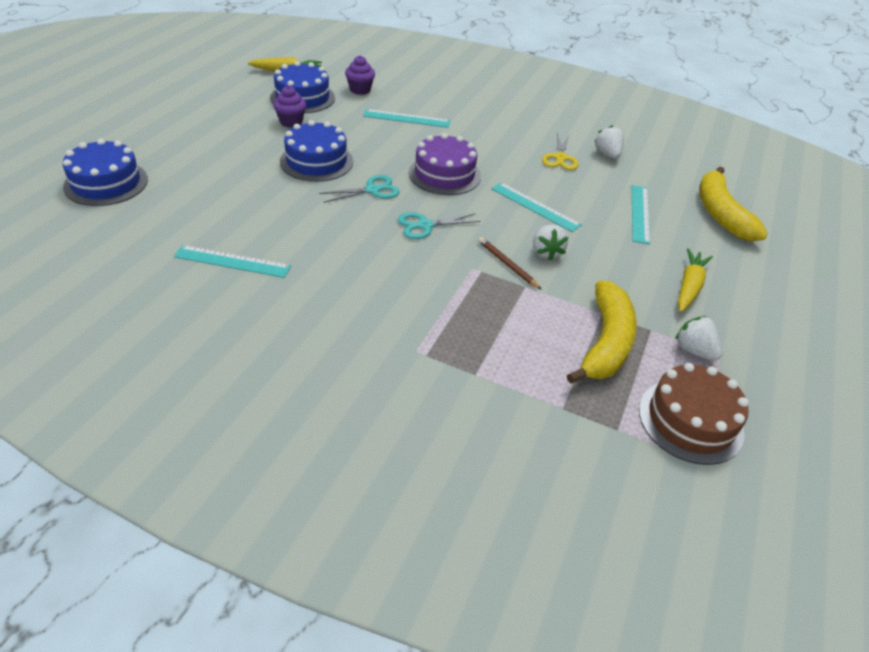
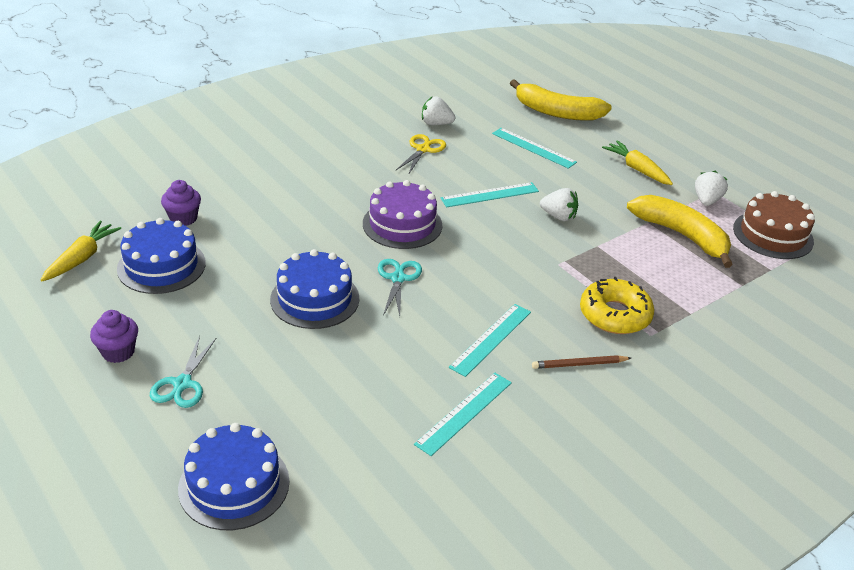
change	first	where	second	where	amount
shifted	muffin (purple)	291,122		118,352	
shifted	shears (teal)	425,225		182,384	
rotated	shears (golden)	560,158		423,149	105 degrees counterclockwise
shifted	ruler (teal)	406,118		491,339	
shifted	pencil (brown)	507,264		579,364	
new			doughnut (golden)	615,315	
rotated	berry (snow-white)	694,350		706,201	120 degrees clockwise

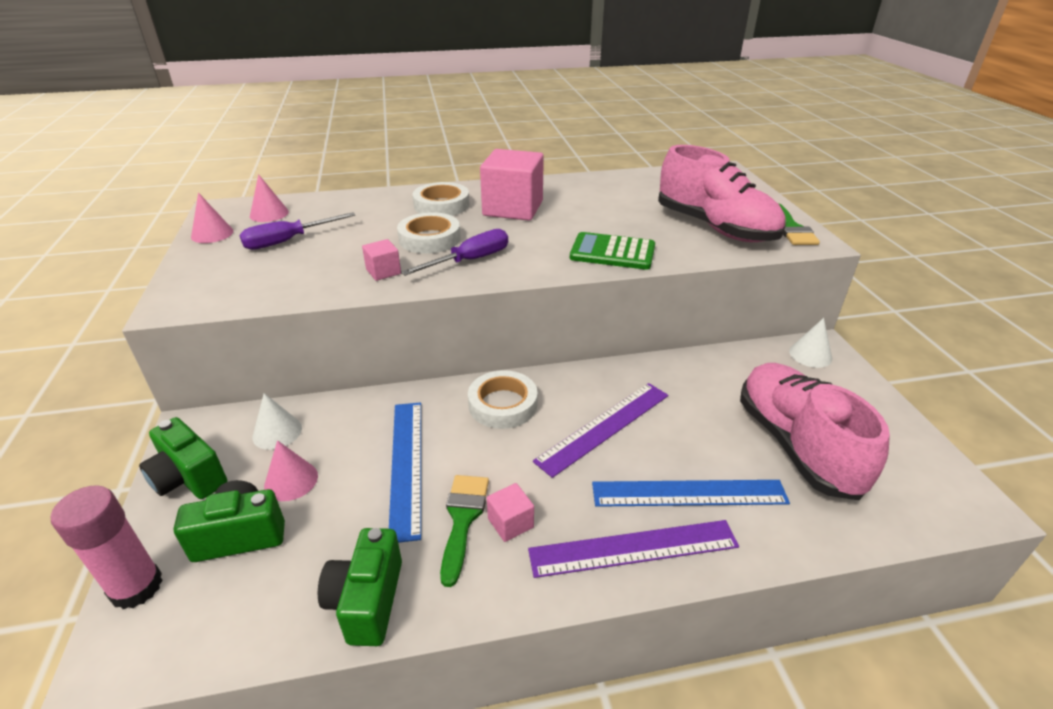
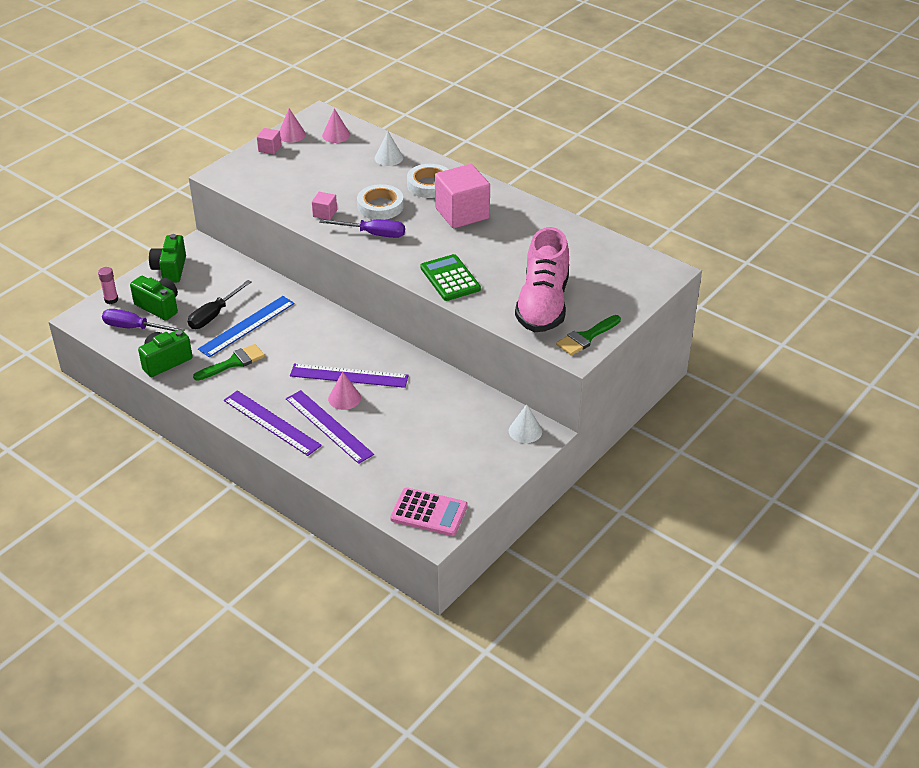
change	first	where	second	where	amount
scaled	glue (rosy)	136,587		111,299	x0.58
shifted	hand screwdriver (purple)	288,241		134,328	
new			hand screwdriver (ebony)	214,315	
shifted	block (rosy)	510,523		269,148	
repainted	ruler (cobalt)	689,493	ruler (purple)	329,426	
shifted	cone shape (rosy)	291,480		344,398	
shifted	cone shape (snow-white)	277,432		388,158	
new			pocket calculator (rosy)	429,512	
gone	sticky tape (snow-white)	503,404			
gone	lace-up shoe (rosy)	796,445			

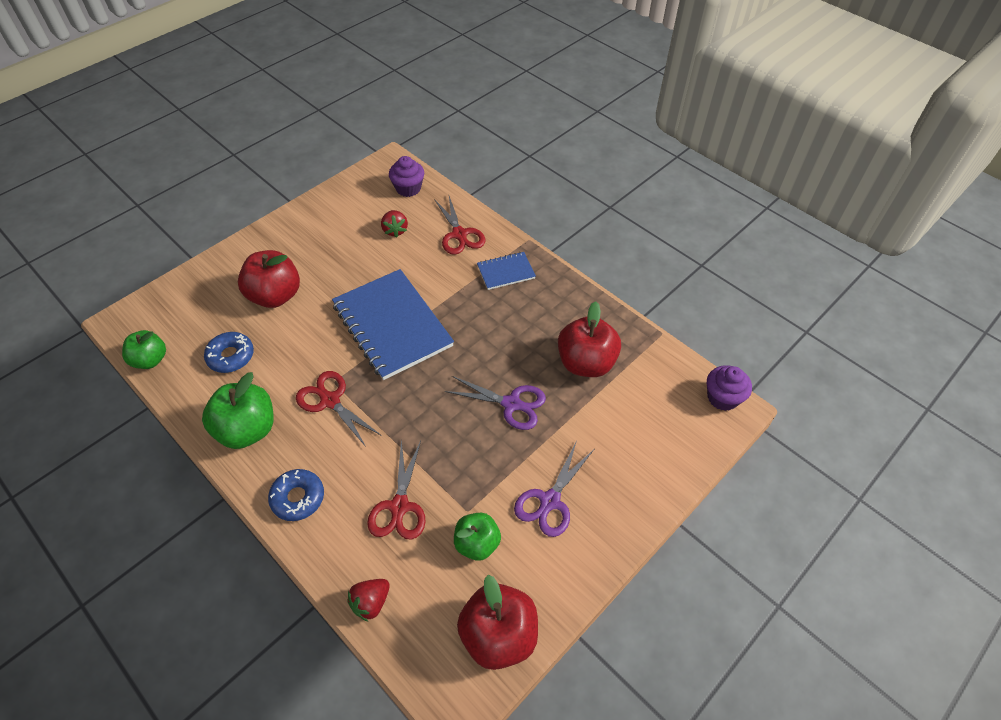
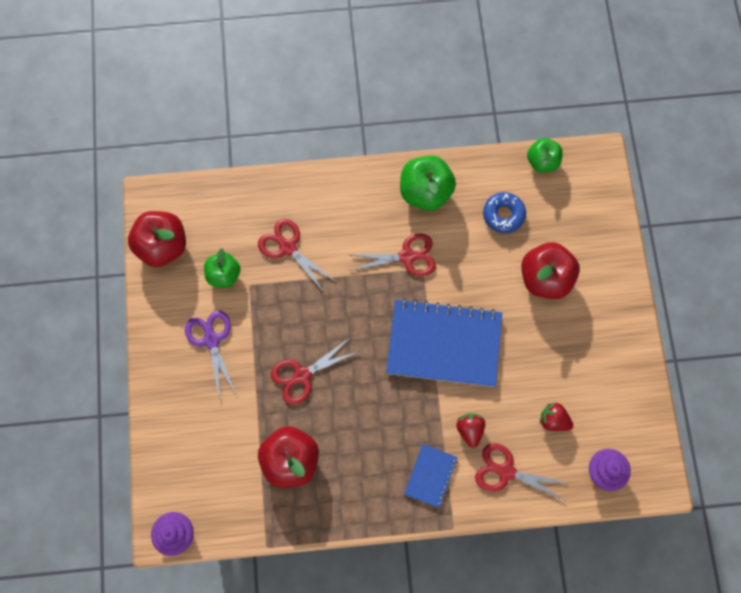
change	first	where	second	where	amount
repainted	shears (purple)	511,404	shears (red)	302,375	
shifted	berry (red)	371,602		470,430	
gone	doughnut (cobalt)	298,498			

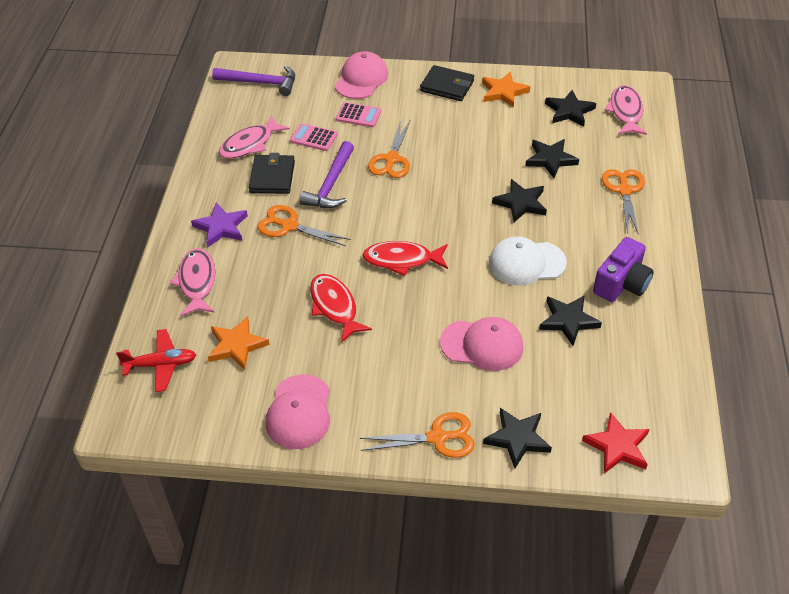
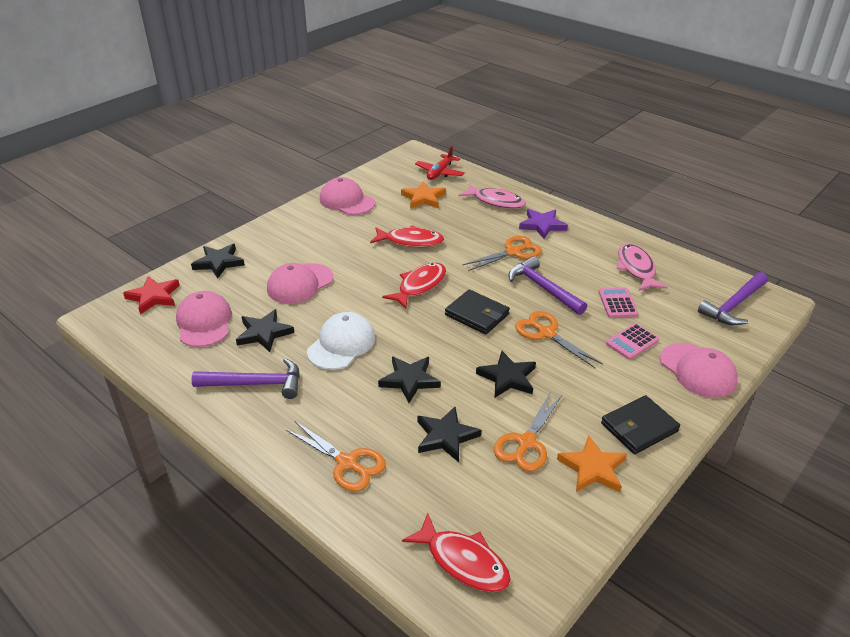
change	first	where	second	where	amount
new			peaked cap (rosy)	204,322	
swapped	compact camera (purple)	621,283	hammer (purple)	255,384	
repainted	fish (rosy)	625,111	fish (red)	463,561	
shifted	billfold (ebony)	272,177		477,315	
shifted	star (ebony)	569,111		507,377	
shifted	shears (orange-coloured)	437,438		526,443	
rotated	pocket calculator (rosy)	313,138		617,303	60 degrees counterclockwise

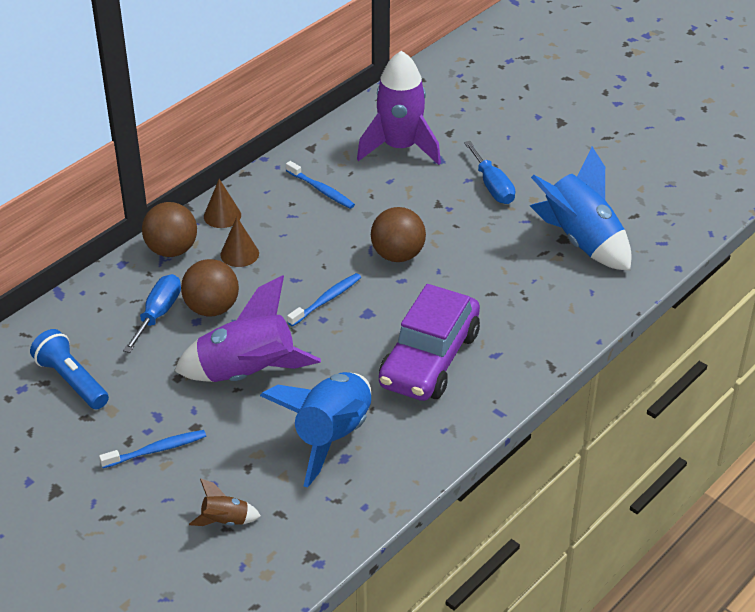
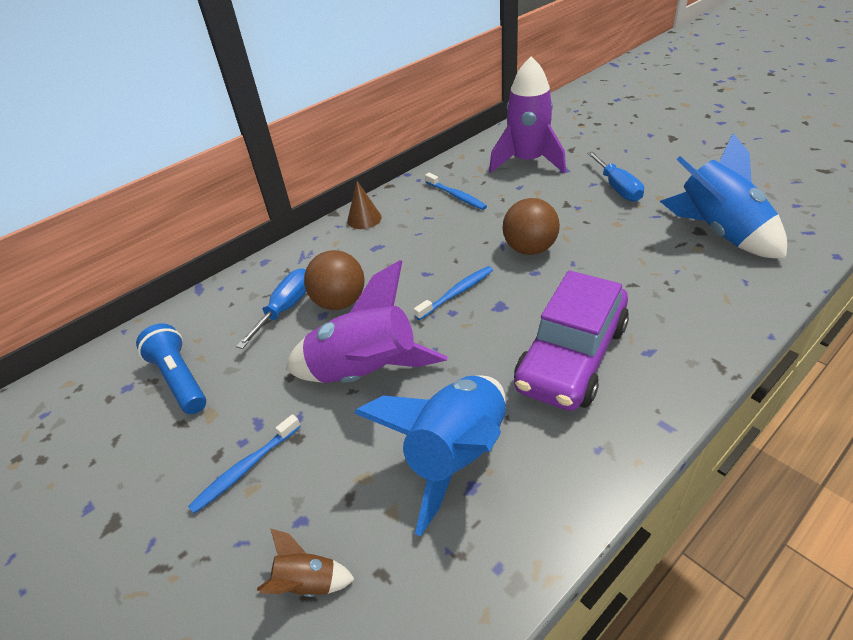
change	first	where	second	where	amount
rotated	dental brush (cobalt)	156,450		245,468	150 degrees clockwise
gone	ball (brown)	172,250			
gone	cone shape (brown)	239,254			

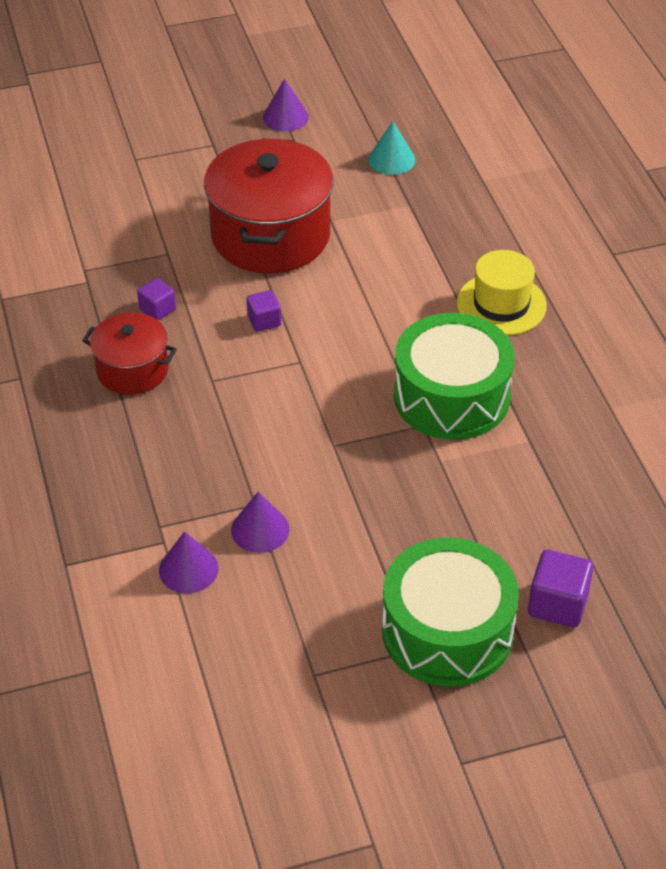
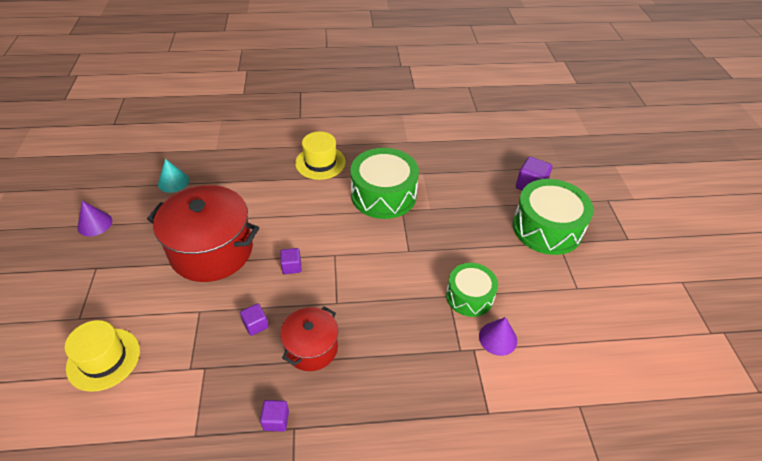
change	first	where	second	where	amount
new			tall hat (golden)	103,359	
new			block (purple)	276,420	
swapped	cone shape (purple)	260,529	snare drum (green)	469,296	

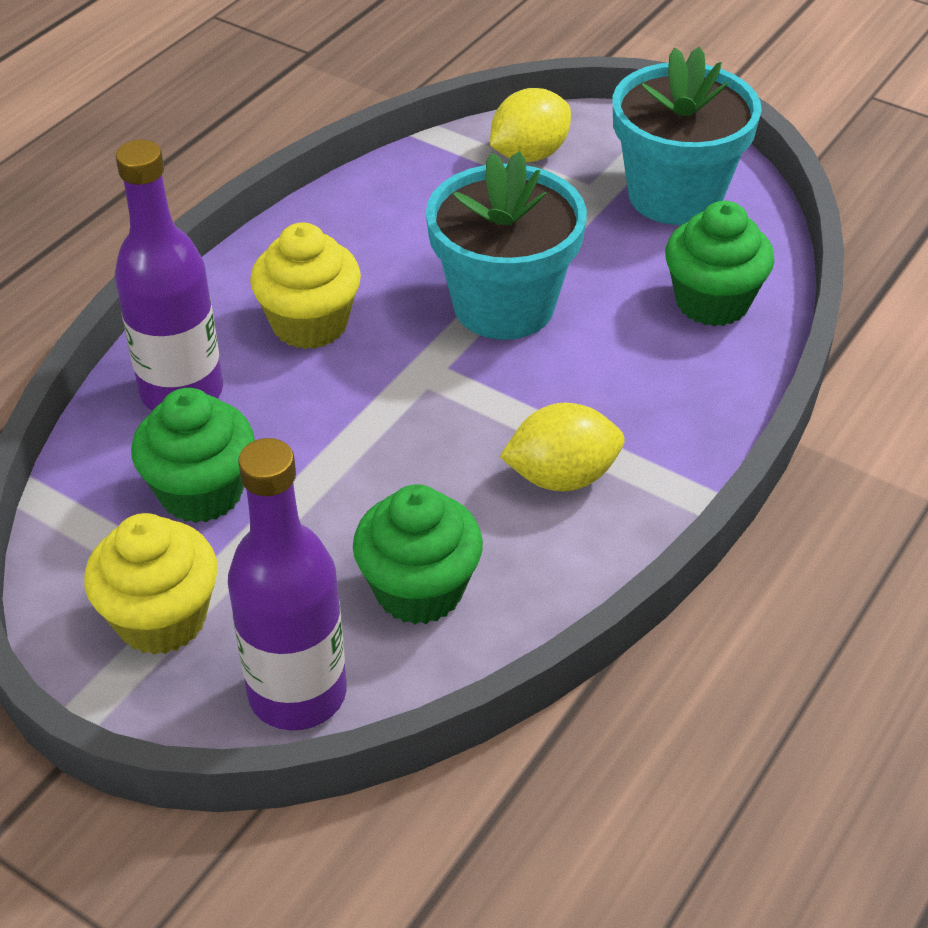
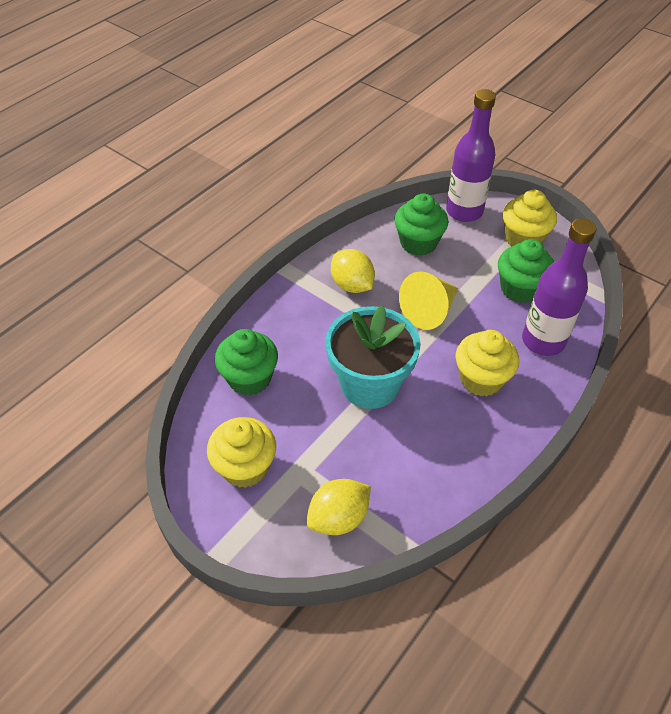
change	first	where	second	where	amount
swapped	flower pot (teal)	675,195	muffin (golden)	245,467	
rotated	citrus fruit (golden)	562,477		352,285	60 degrees clockwise
new			cone shape (golden)	429,311	

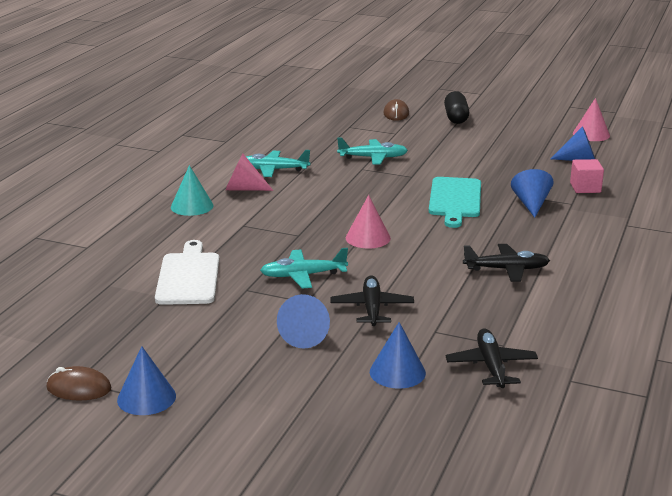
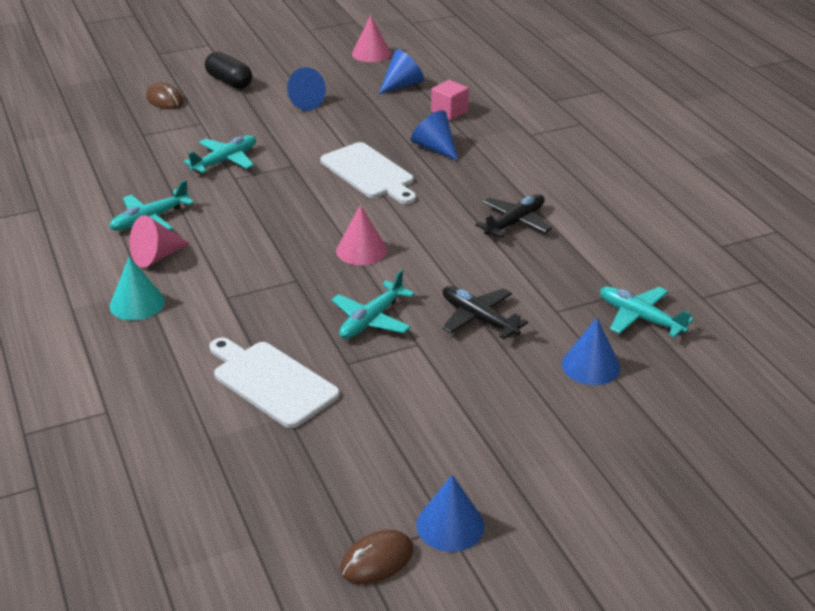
change	first	where	second	where	amount
shifted	cone shape (cobalt)	305,336		303,102	
repainted	chopping board (teal)	455,200	chopping board (snow-white)	369,173	
repainted	aeroplane (ebony)	491,366	aeroplane (teal)	640,318	

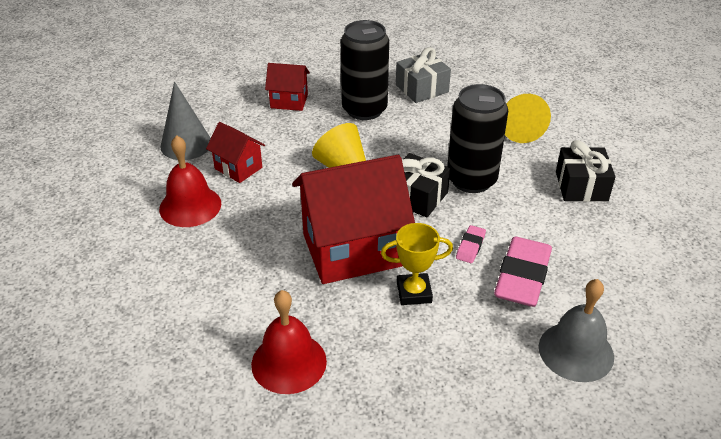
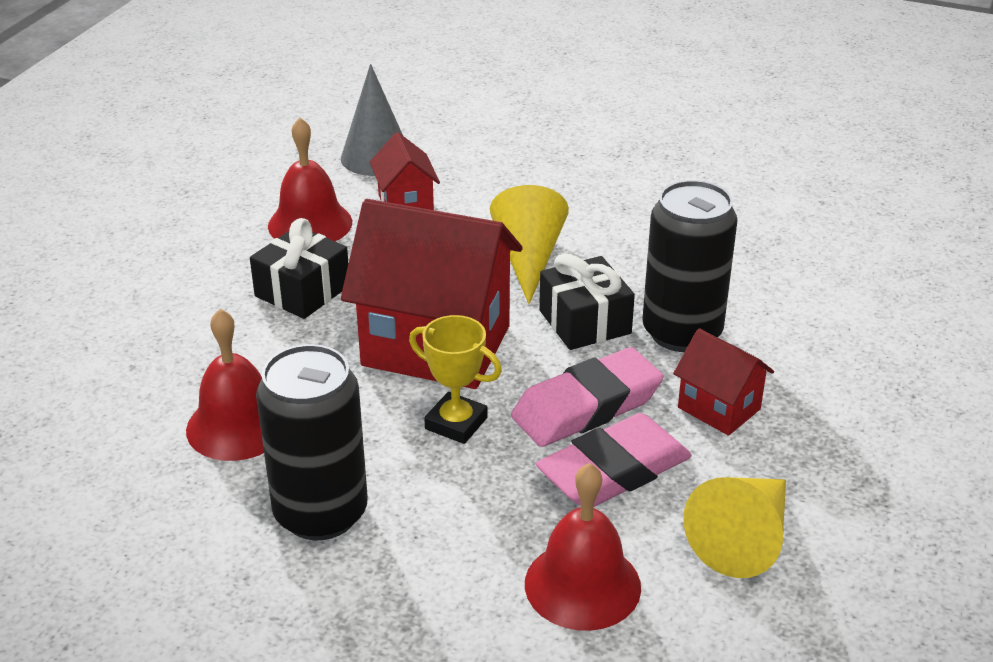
change	first	where	second	where	amount
shifted	present (ebony)	581,186		302,291	
shifted	soda can (ebony)	364,109		321,513	
scaled	eraser (rosy)	470,247		587,407	x2.16
repainted	hand bell (grey)	576,351	hand bell (red)	582,585	
shifted	toy house (red)	289,101		719,408	
shifted	cone shape (golden)	518,126		744,538	
gone	present (grey)	422,88			

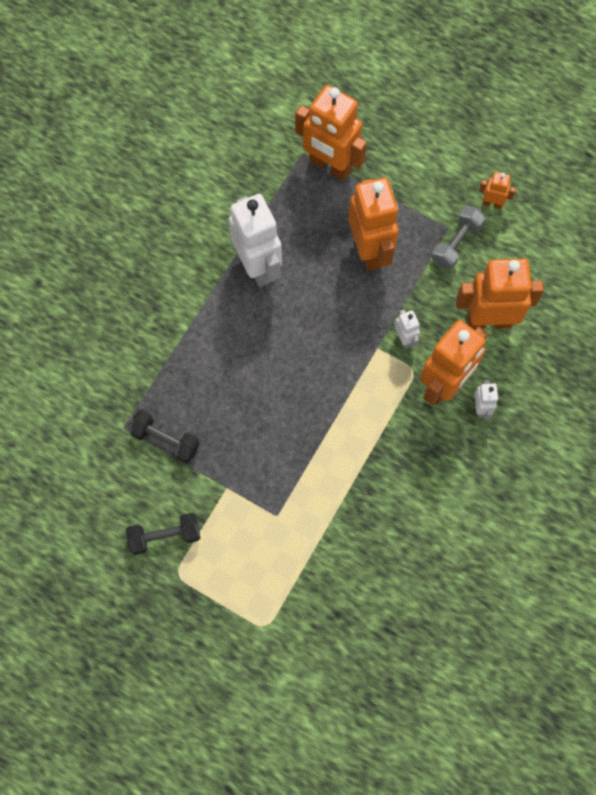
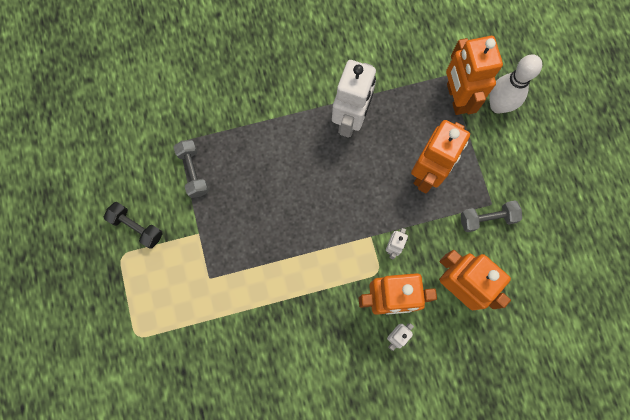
change	first	where	second	where	amount
repainted	hand weight (ebony)	165,440	hand weight (grey)	193,172	
new			skittle (snow-white)	498,105	
gone	toy robot (orange-coloured)	492,203			

